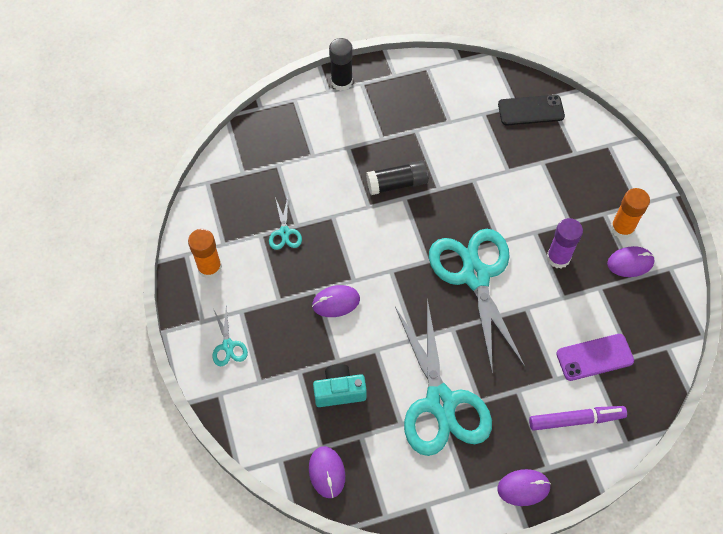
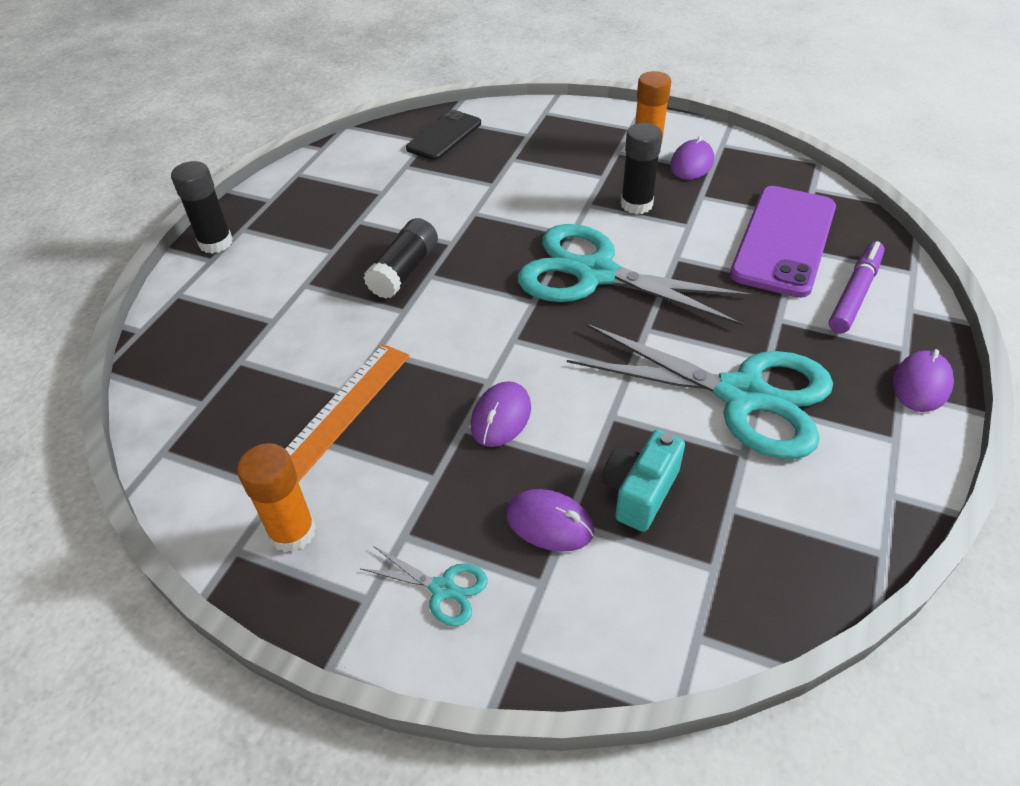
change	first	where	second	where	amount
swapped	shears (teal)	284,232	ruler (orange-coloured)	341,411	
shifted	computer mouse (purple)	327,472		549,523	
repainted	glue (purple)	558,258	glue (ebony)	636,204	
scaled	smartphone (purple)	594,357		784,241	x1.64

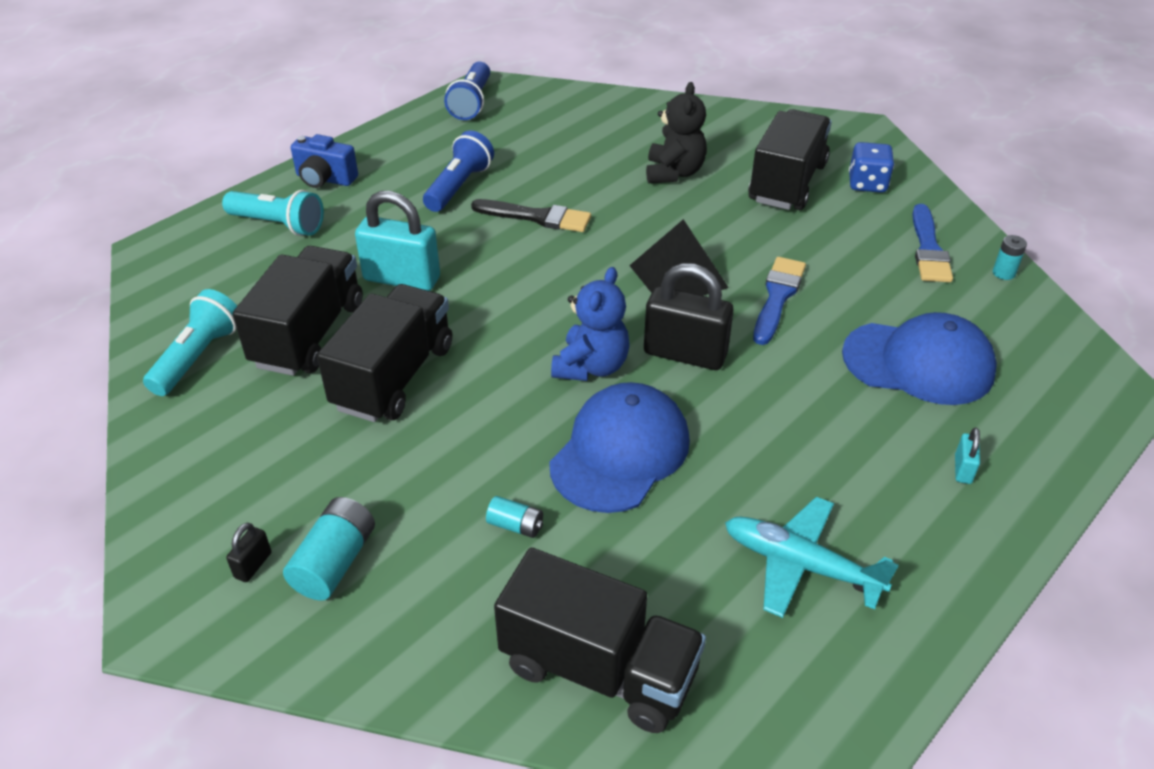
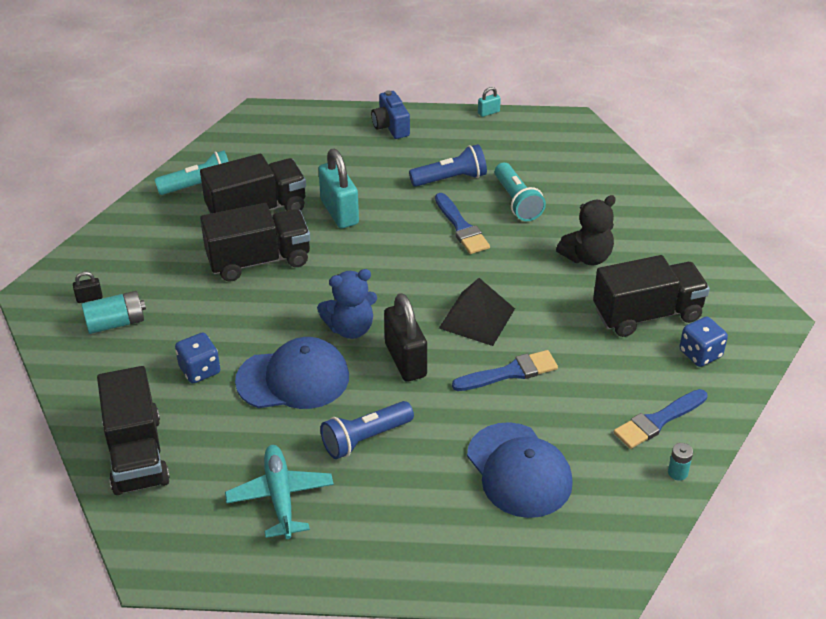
change	first	where	second	where	amount
swapped	power cell (teal)	515,525	die (cobalt)	200,370	
shifted	pocket torch (cobalt)	471,103		365,438	
repainted	paintbrush (ebony)	537,217	paintbrush (cobalt)	461,227	
shifted	small lock (teal)	963,469		488,112	
shifted	pocket torch (teal)	278,225		517,202	

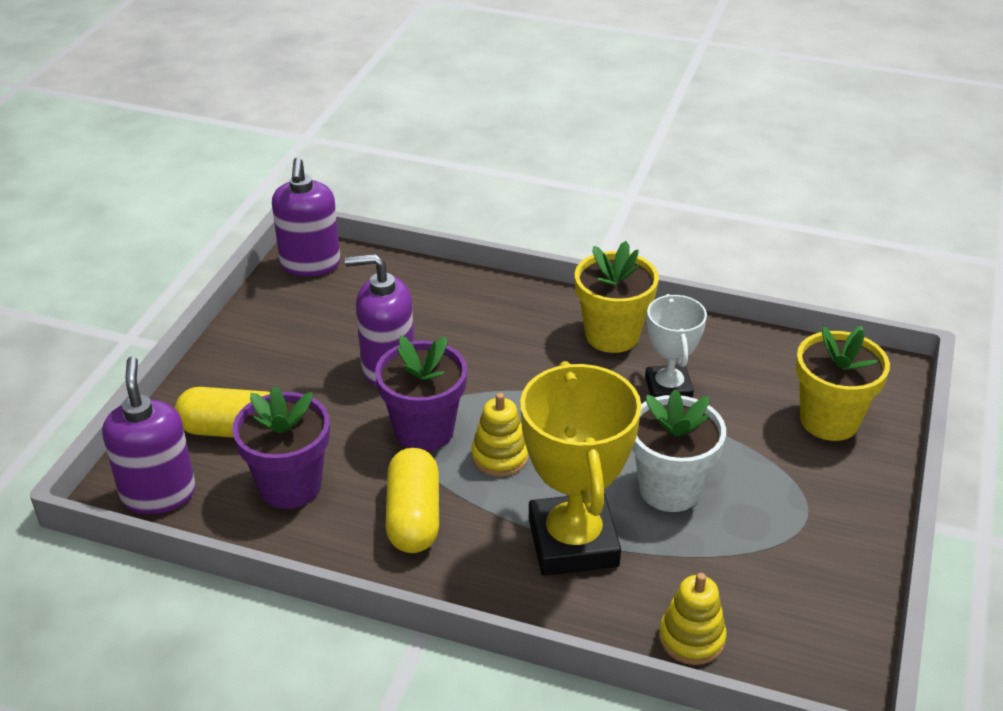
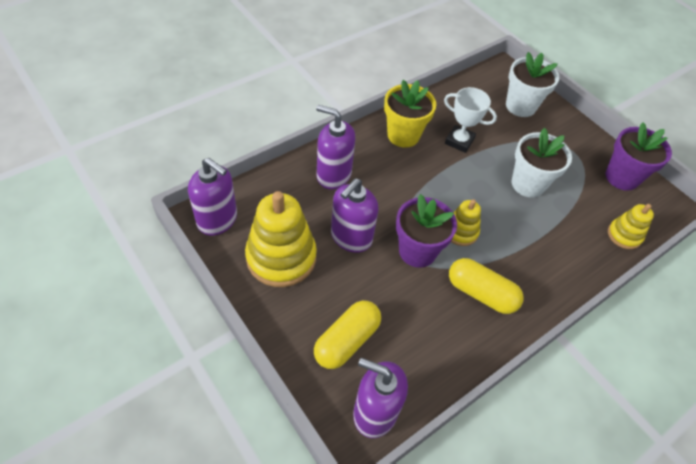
change	first	where	second	where	amount
new			stacking toy (golden)	281,257	
new			soap pump (purple)	333,175	
repainted	flower pot (golden)	829,420	flower pot (snow-white)	520,106	
shifted	flower pot (purple)	290,486		622,177	
gone	award cup (golden)	573,542			

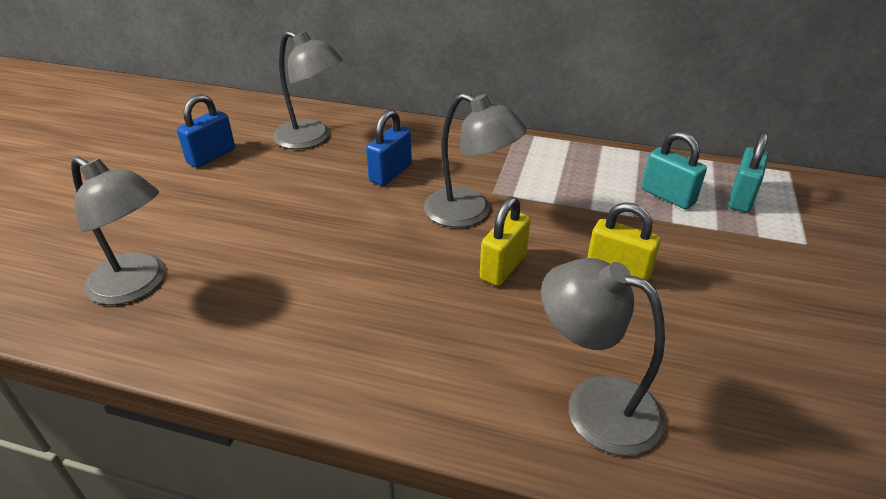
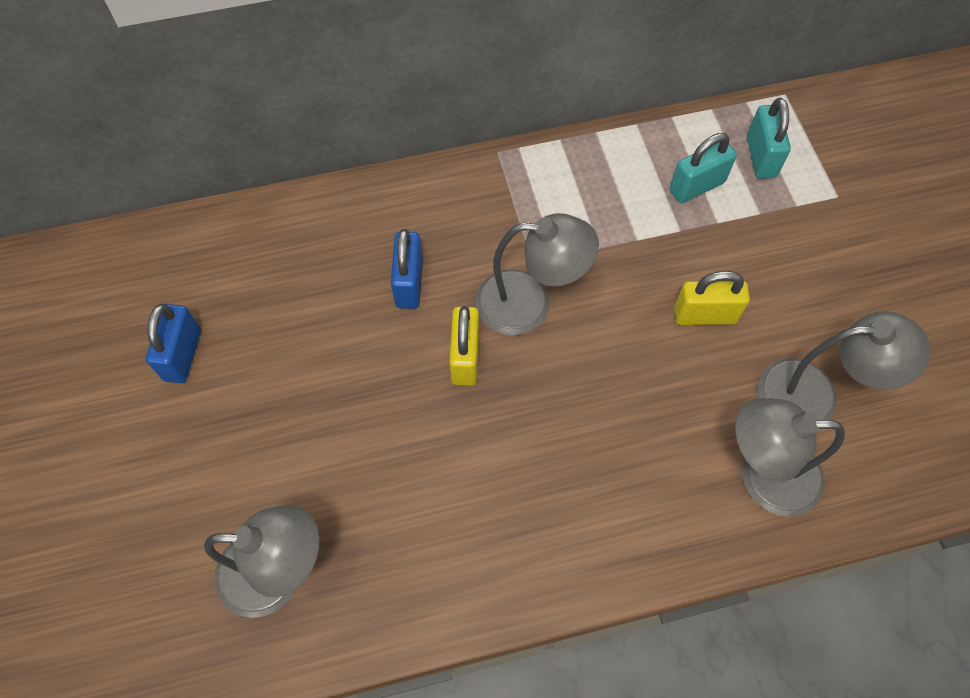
change	first	where	second	where	amount
shifted	small lock (golden)	503,267		465,357	
rotated	small lock (teal)	667,196		697,186	45 degrees counterclockwise
shifted	lamp (grey)	311,138		814,395	

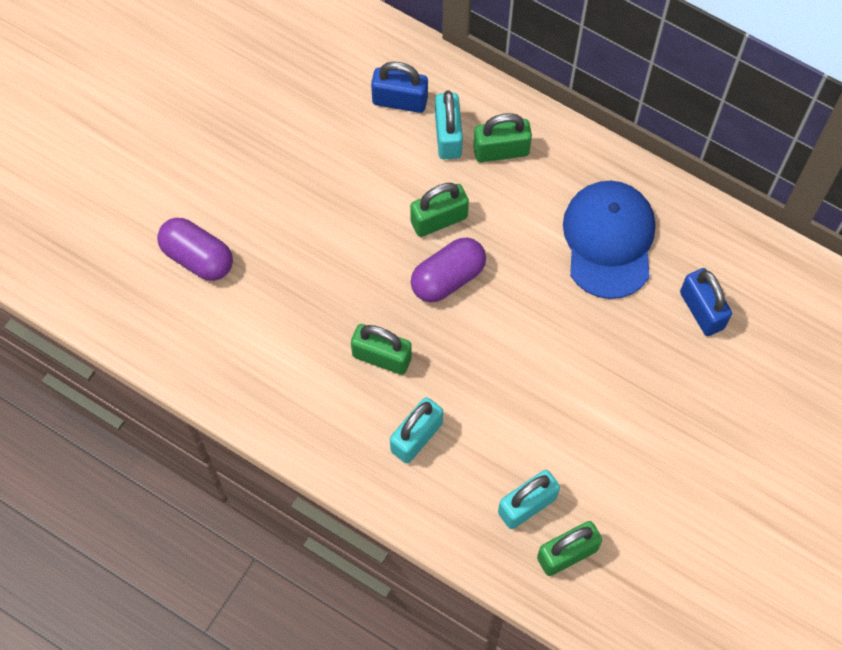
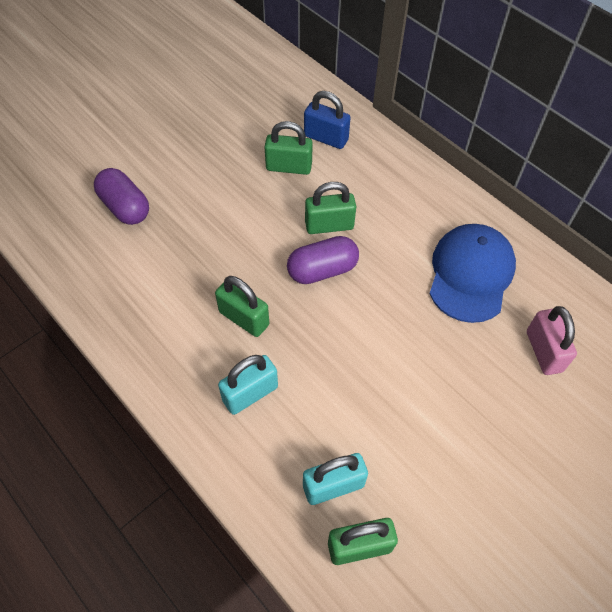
change	first	where	second	where	amount
shifted	small lock (green)	501,150		289,167	
repainted	small lock (cobalt)	701,310	small lock (rosy)	543,351	
gone	small lock (teal)	448,136			

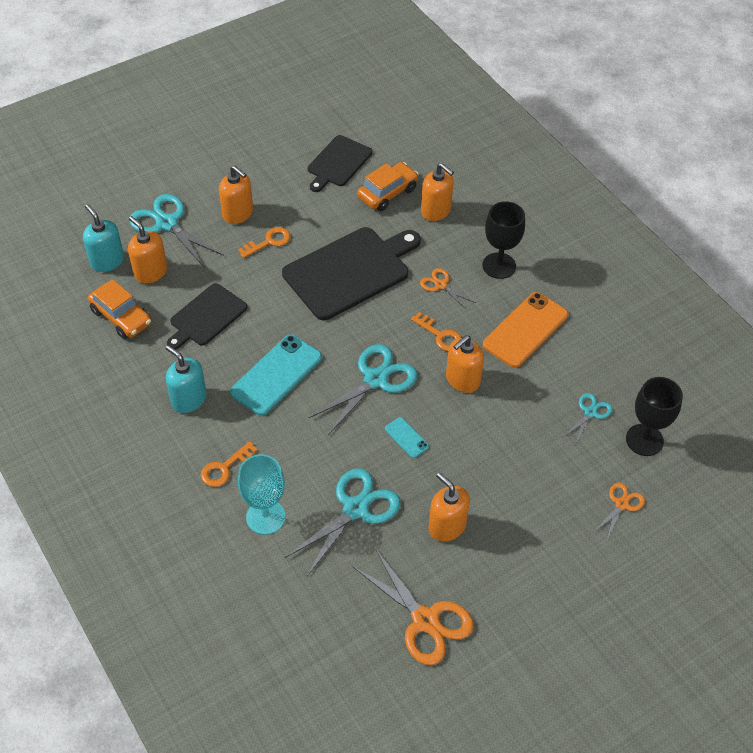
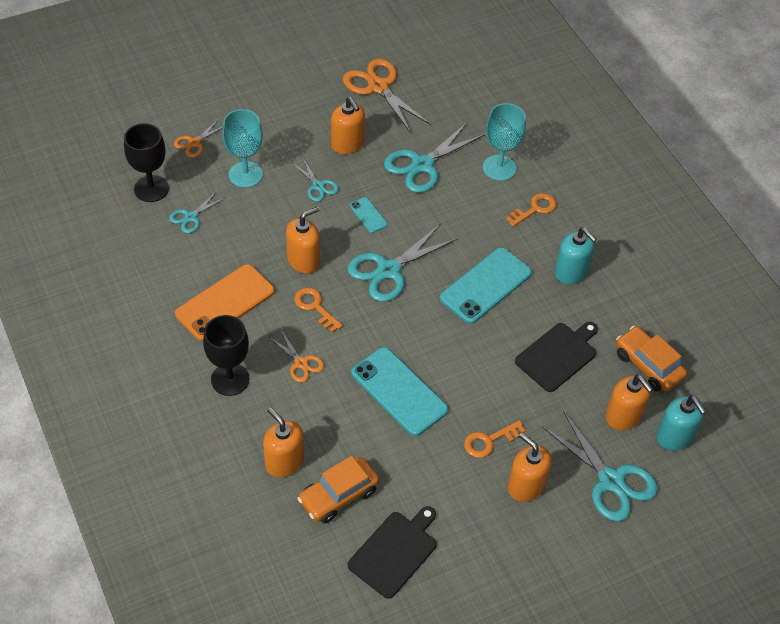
change	first	where	second	where	amount
new			chalice (teal)	245,174	
new			shears (teal)	318,186	
swapped	chopping board (ebony)	350,271	smartphone (teal)	399,391	

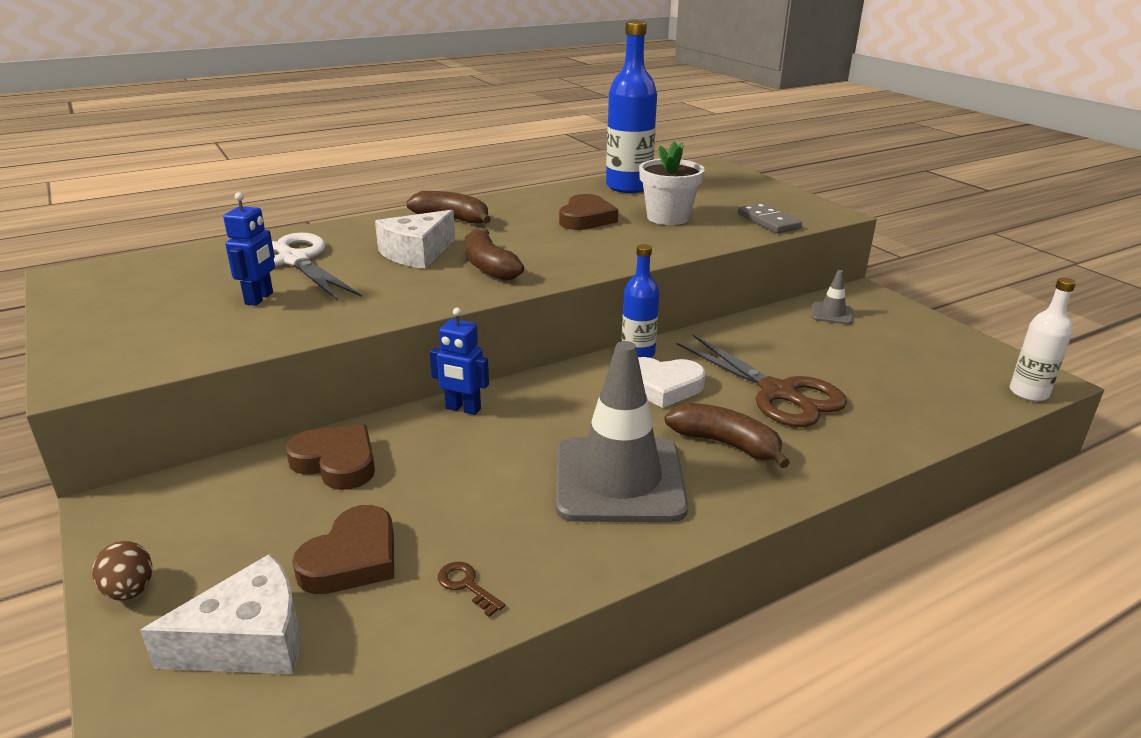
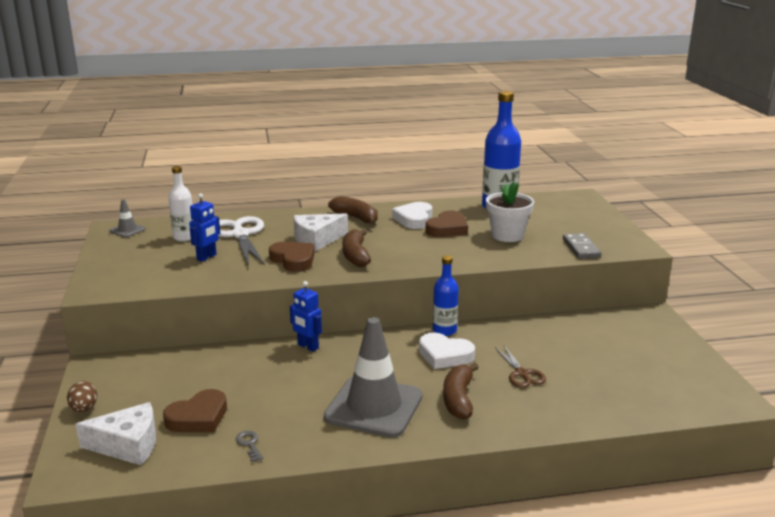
change	first	where	second	where	amount
shifted	traffic cone (grey)	832,314		127,230	
shifted	flask (snow-white)	1028,393		184,237	
repainted	door key (brown)	466,585	door key (grey)	249,444	
shifted	heart shape (brown)	336,462		293,260	
new			heart shape (snow-white)	414,219	
rotated	banana (brown)	725,444		458,399	135 degrees counterclockwise
scaled	shears (brown)	778,393		522,374	x0.56

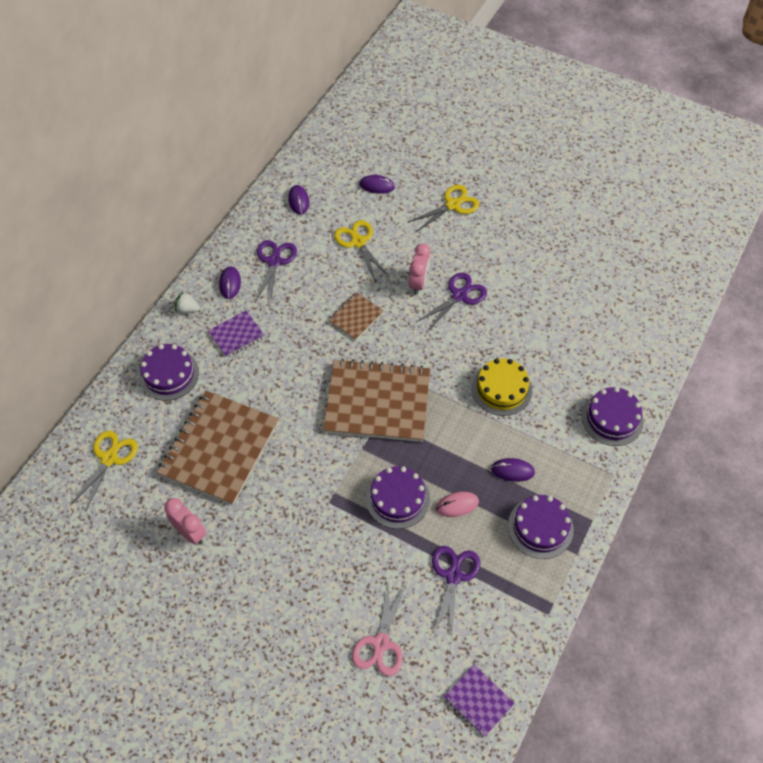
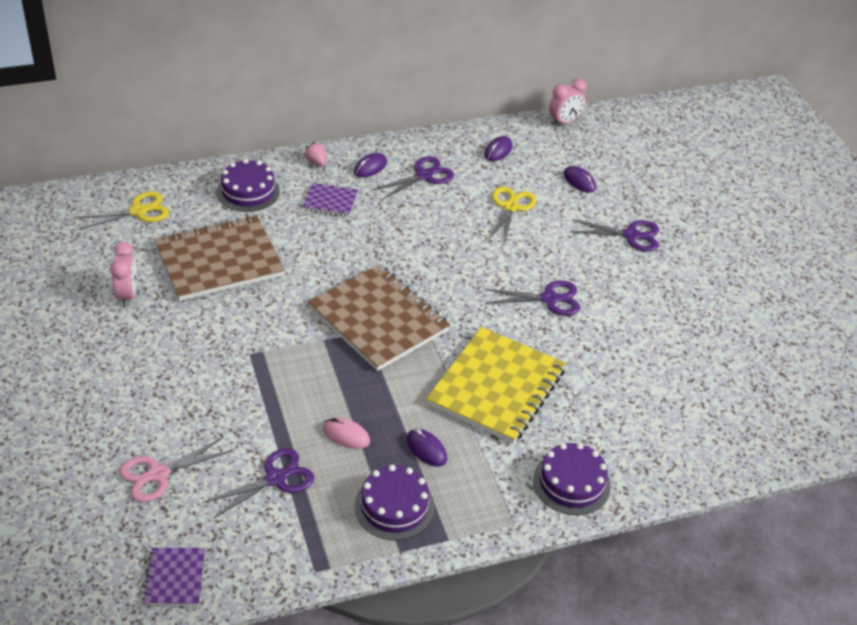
change	first	where	second	where	amount
repainted	berry (snow-white)	187,309	berry (rosy)	316,162	
swapped	layer cake (golden)	501,389	notebook (golden)	497,387	
shifted	clock (rosy)	419,283		564,122	
repainted	shears (golden)	453,205	shears (purple)	631,235	
gone	notebook (brown)	355,317			
gone	layer cake (purple)	397,498			

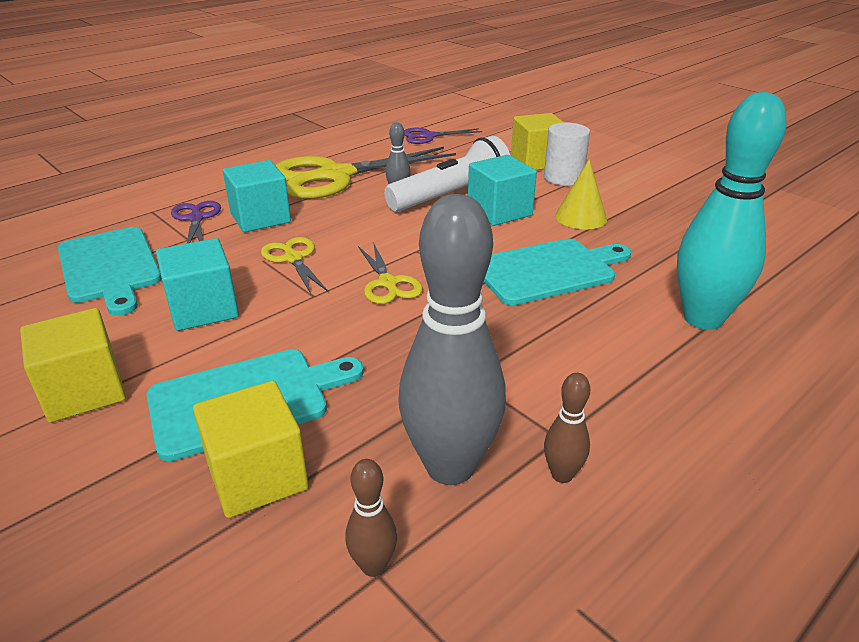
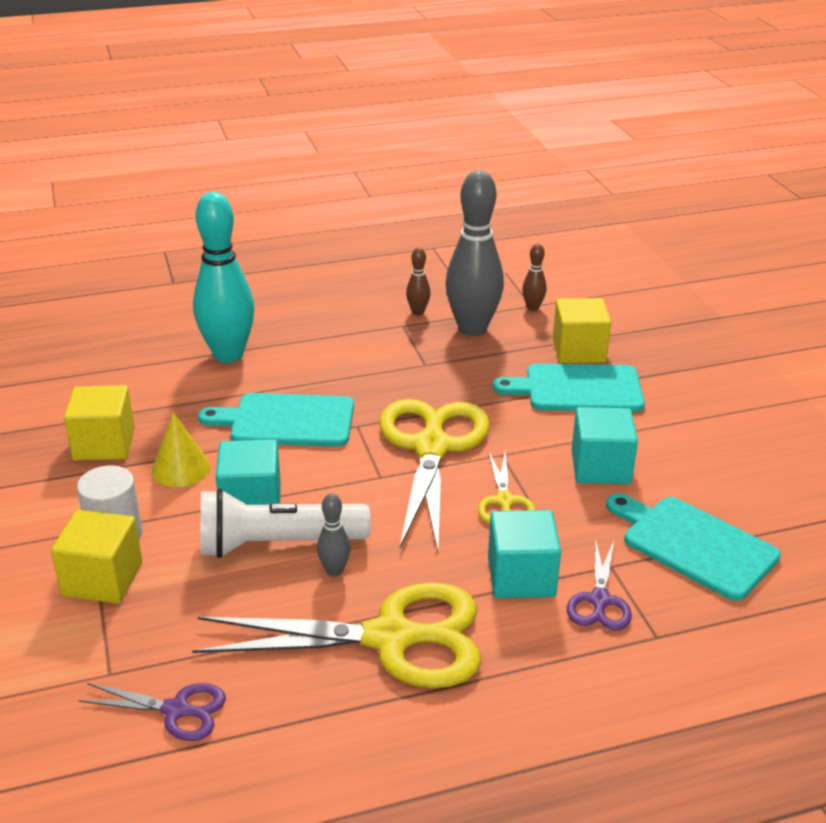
change	first	where	second	where	amount
shifted	block (golden)	84,391		104,444	
scaled	shears (golden)	387,283		432,448	x2.09
rotated	chopping board (teal)	110,267		694,545	45 degrees counterclockwise

